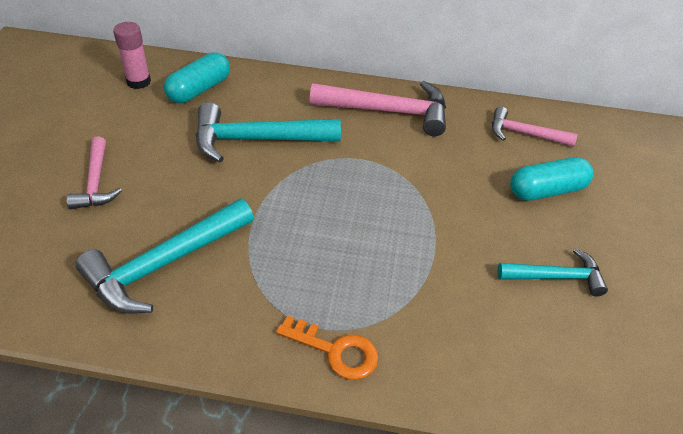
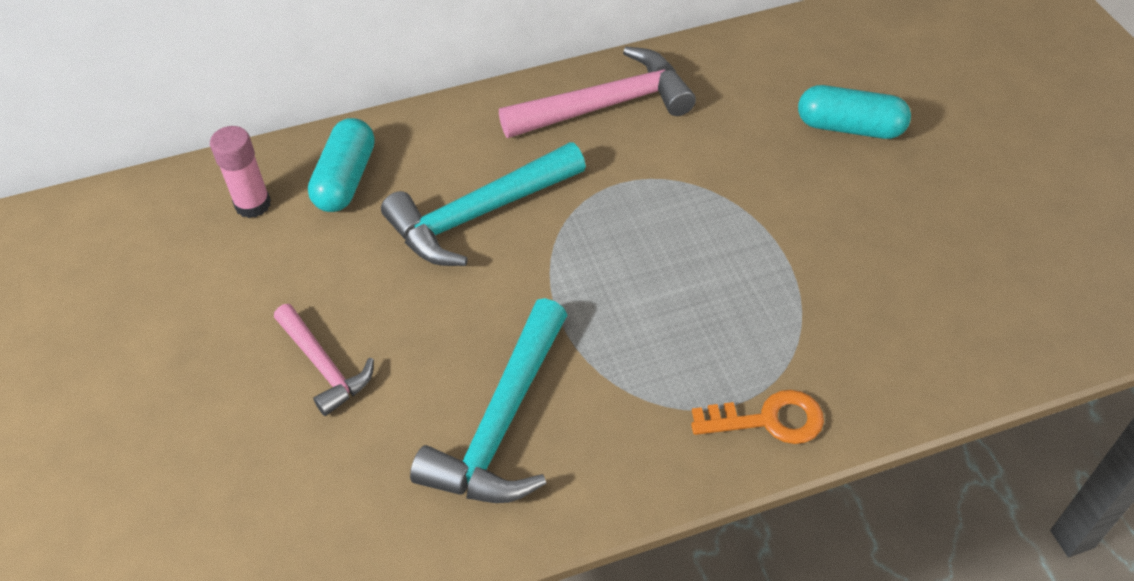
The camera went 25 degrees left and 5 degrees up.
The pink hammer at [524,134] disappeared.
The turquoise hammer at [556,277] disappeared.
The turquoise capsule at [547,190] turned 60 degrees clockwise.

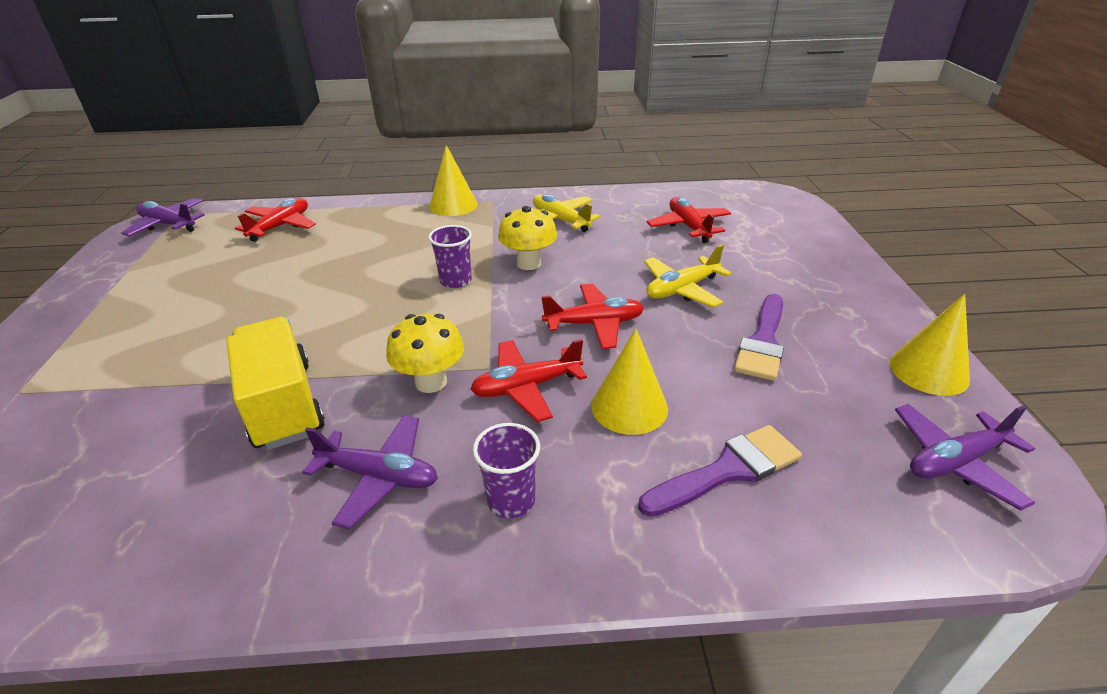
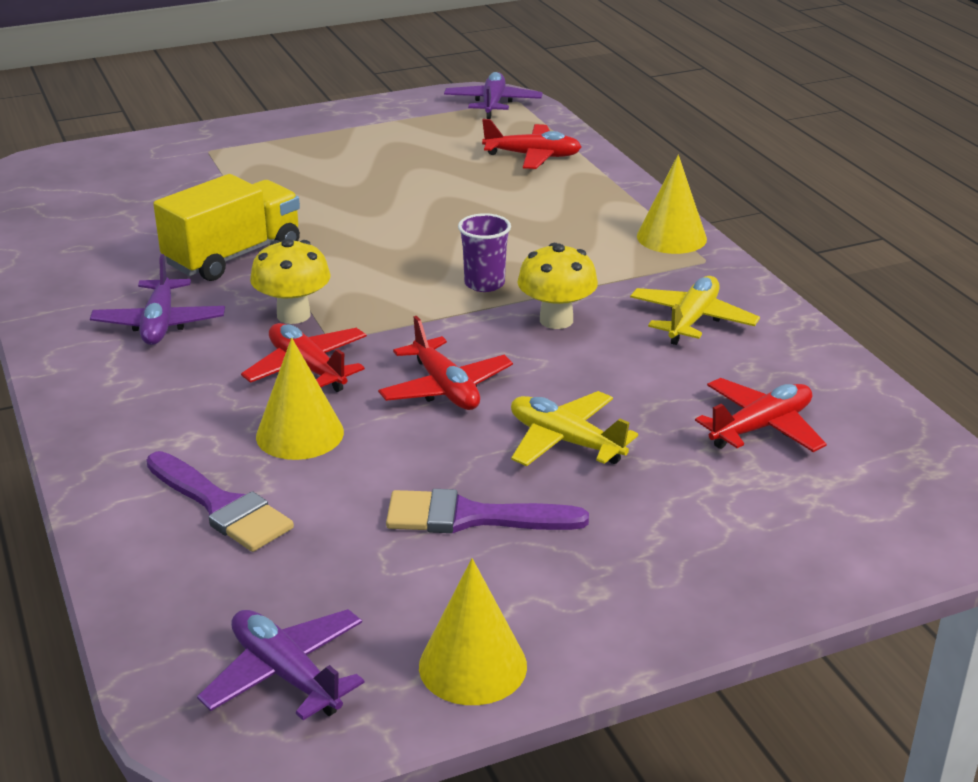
The camera went 70 degrees right and 5 degrees down.
The purple cup at [511,500] disappeared.

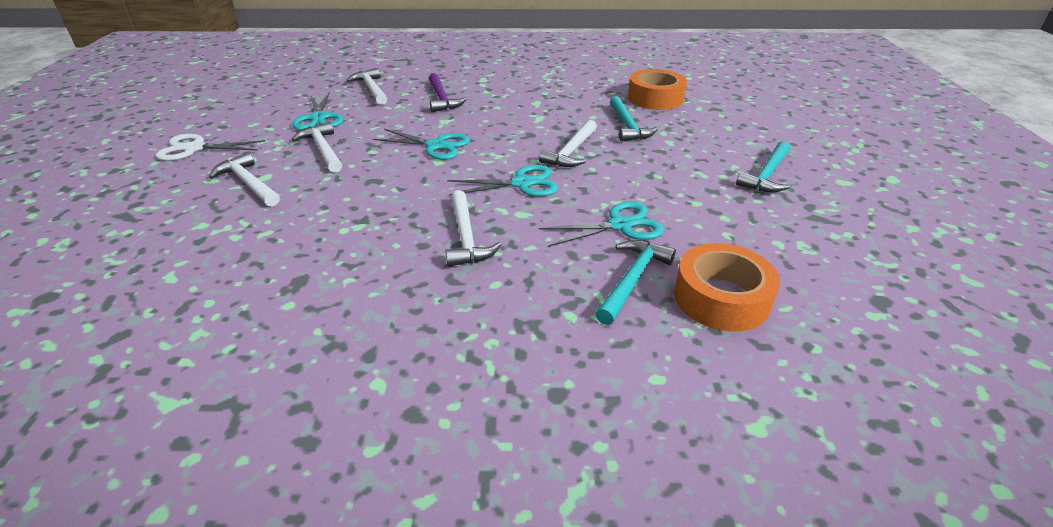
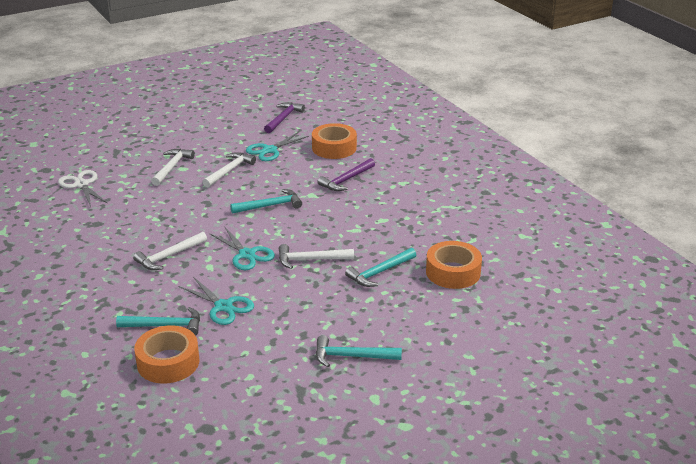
The camera went 60 degrees right and 5 degrees down.
The purple hammer at [283,118] appeared.
The white scissors moved from [195,148] to [81,185].
The white hammer at [371,89] was replaced by the orange tape at [334,148].
The turquoise scissors at [436,146] was replaced by the turquoise hammer at [270,206].

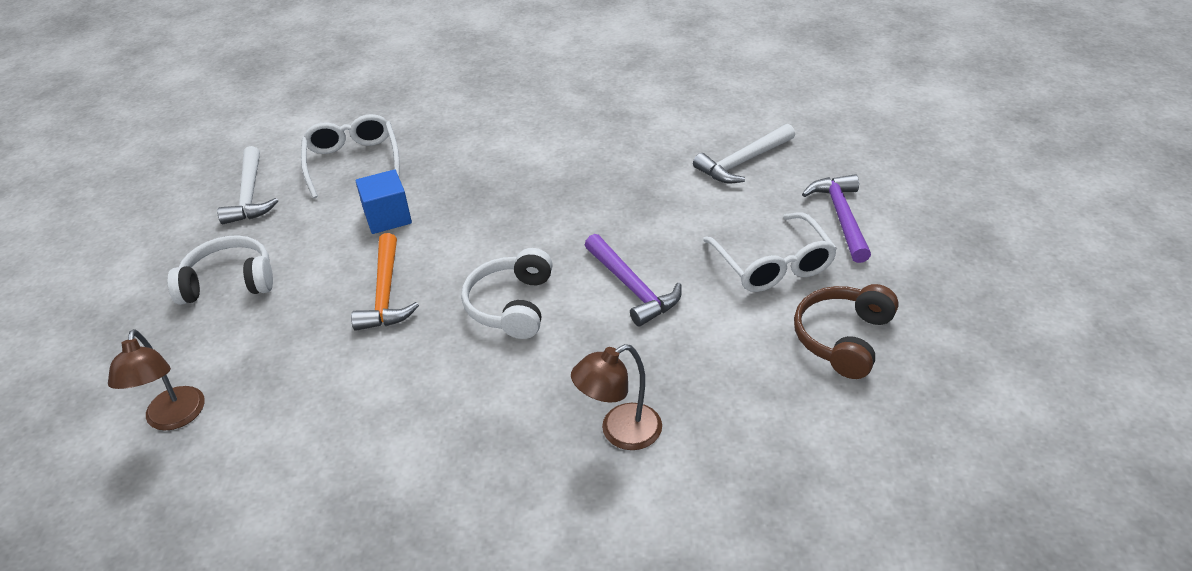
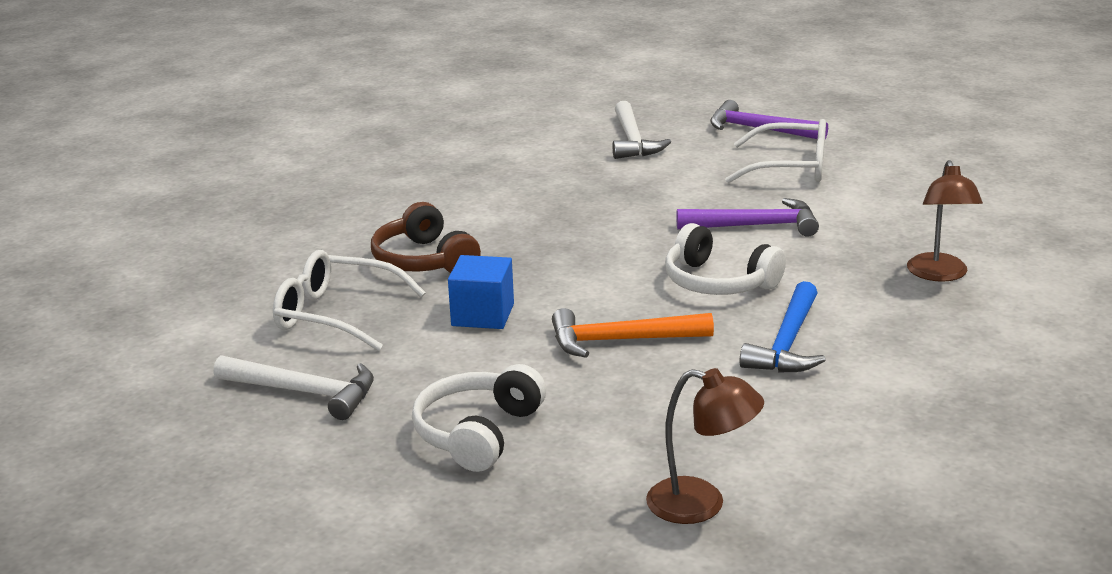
The camera went 60 degrees left and 15 degrees down.
The blue hammer at [787,343] appeared.
The brown headphones moved from [843,338] to [423,260].
The orange hammer at [386,293] turned 150 degrees clockwise.

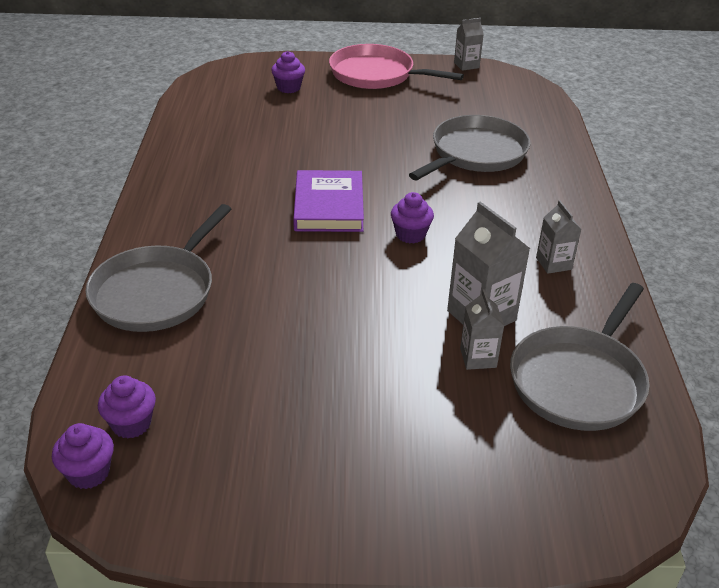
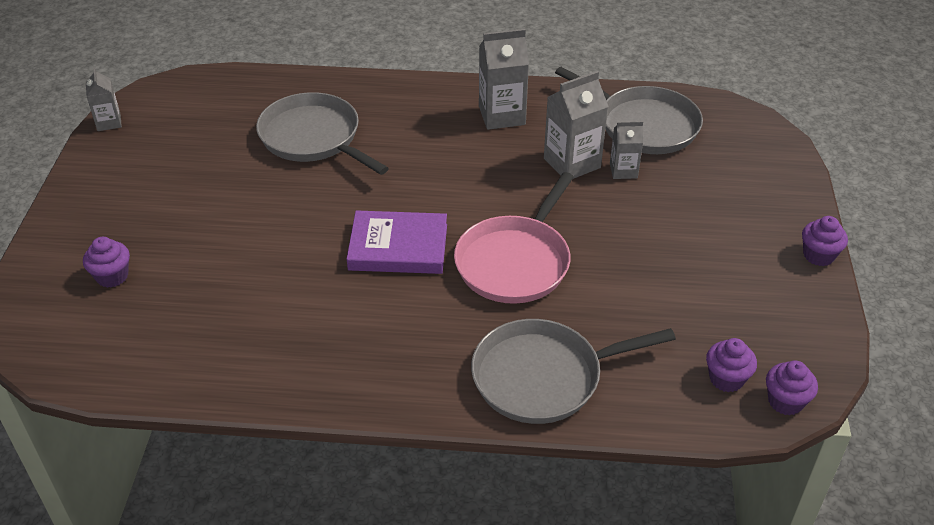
The camera went 85 degrees left and 5 degrees up.
The pink pan moved from [376,74] to [515,262].
The purple cupcake moved from [410,234] to [818,255].
The grey pan at [157,292] turned 135 degrees clockwise.
The grey carton at [553,263] changed to 1.69 times the size.

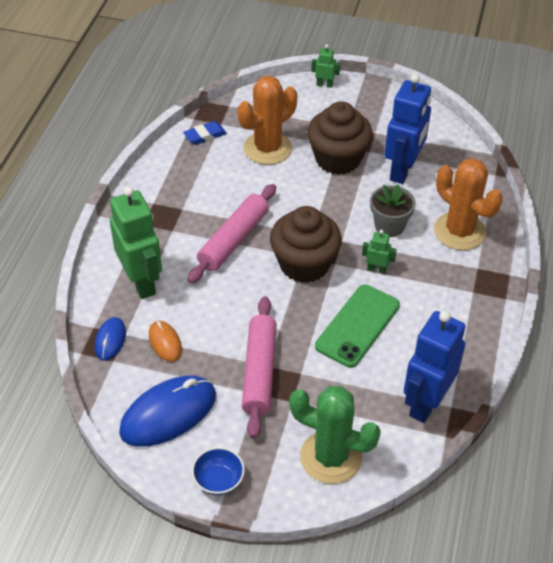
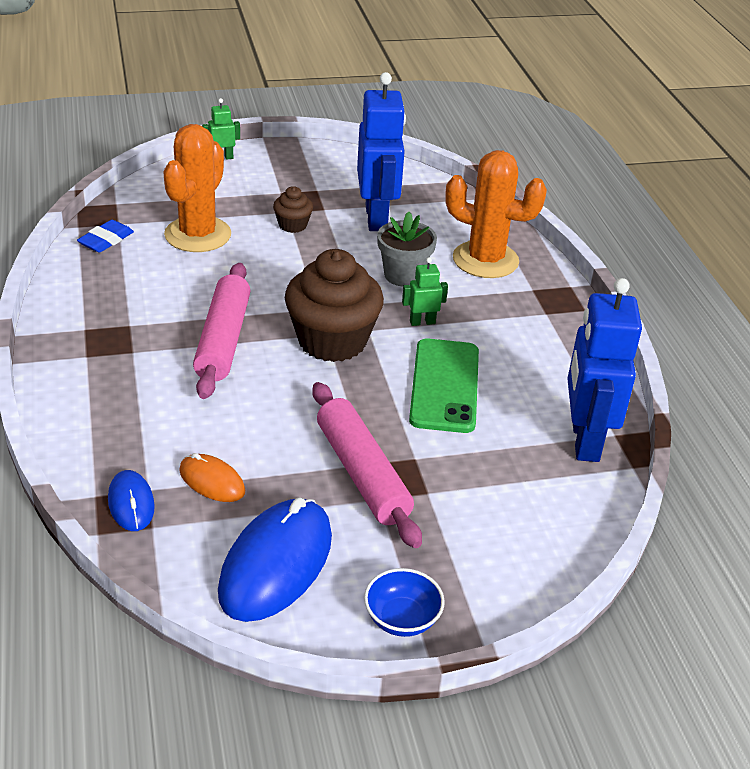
The camera went 30 degrees left and 10 degrees down.
The green robot at [141,282] disappeared.
The green cactus at [331,457] disappeared.
The brown cupcake at [338,159] changed to 0.47 times the size.

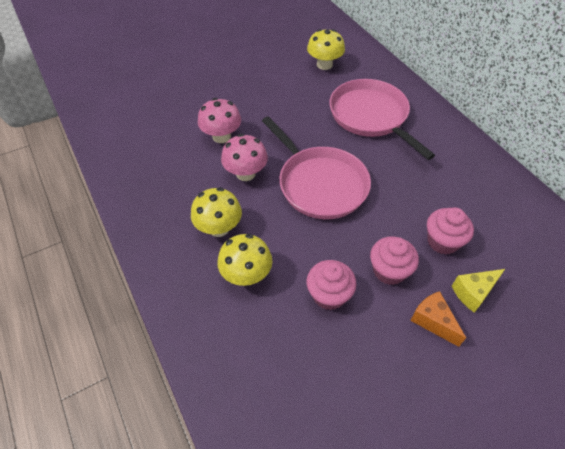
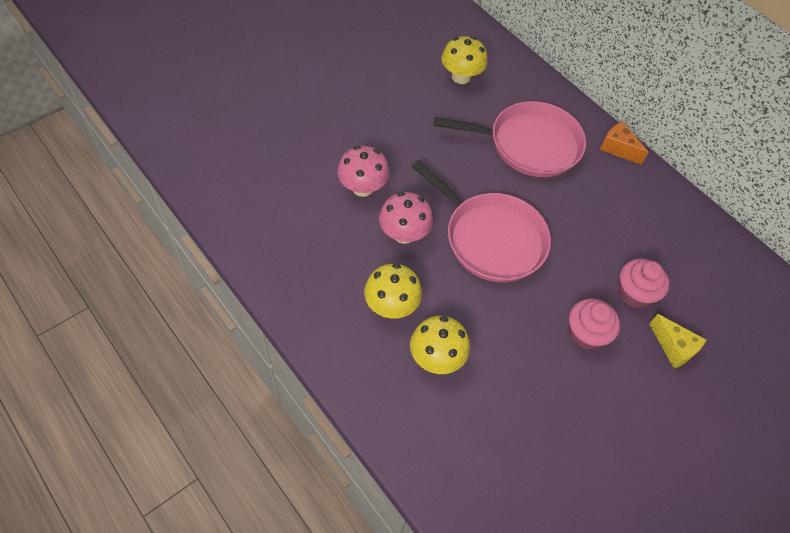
The camera went 15 degrees left and 5 degrees up.
The pink cupcake at [329,295] disappeared.
The orange cheese moved from [433,321] to [618,148].
The pink pan at [371,116] turned 135 degrees clockwise.
The yellow cheese at [473,293] turned 90 degrees counterclockwise.

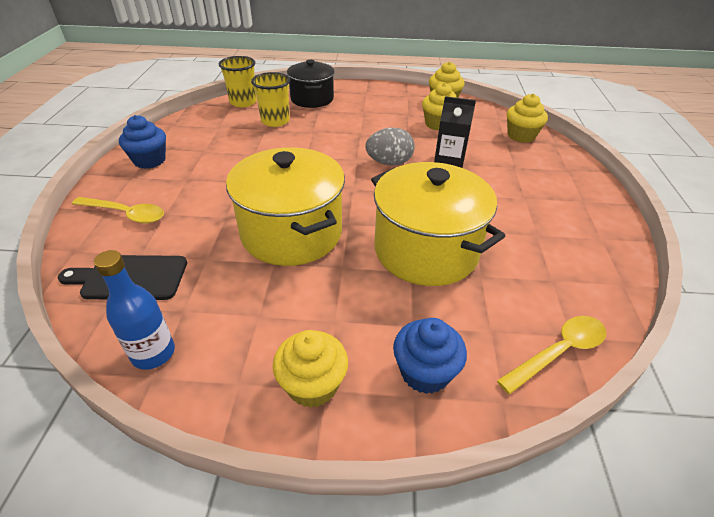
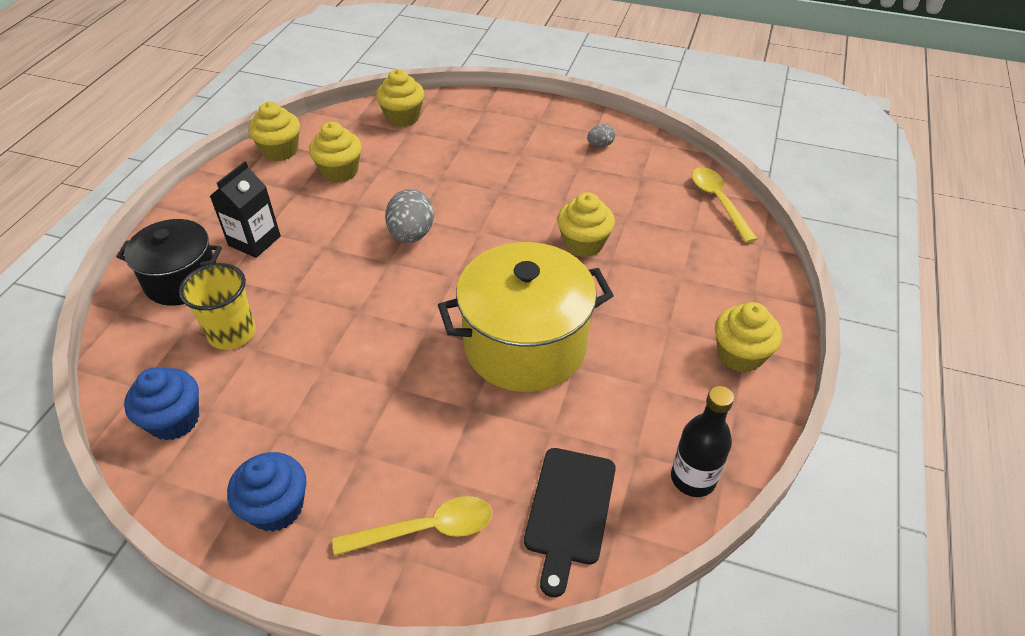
The camera went 75 degrees left and 5 degrees up.
The yellow cup at [243,102] disappeared.
The grey egg at [600,145] appeared.
The blue cupcake moved from [425,372] to [174,420].
The black carton moved from [449,161] to [254,241].
The yellow pot at [426,250] was replaced by the yellow cupcake at [583,244].
The blue bottle at [153,353] became the black bottle at [693,478].
The yellow spoon at [126,214] turned 45 degrees clockwise.

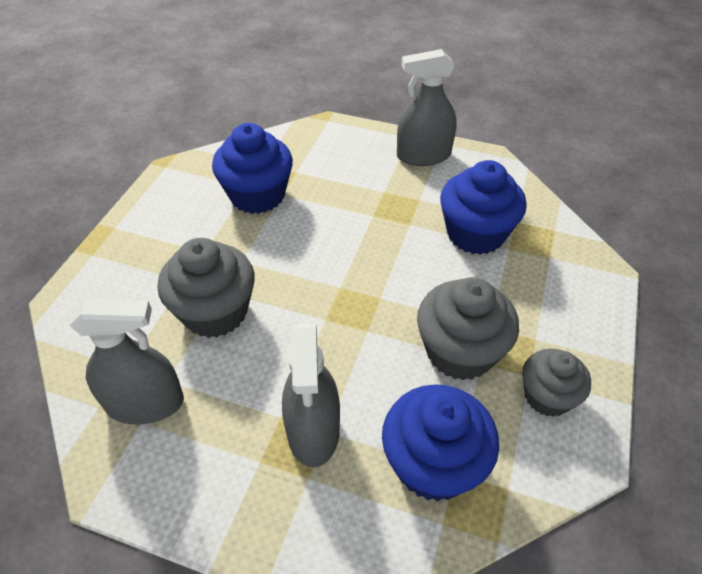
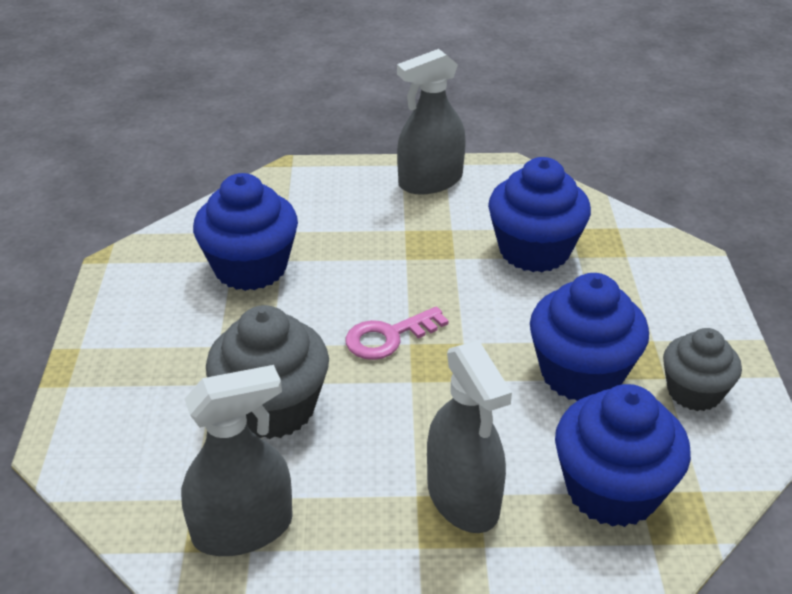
The camera went 20 degrees left and 10 degrees down.
The pink key at [388,337] appeared.
The grey cupcake at [460,351] became the blue cupcake at [581,373].

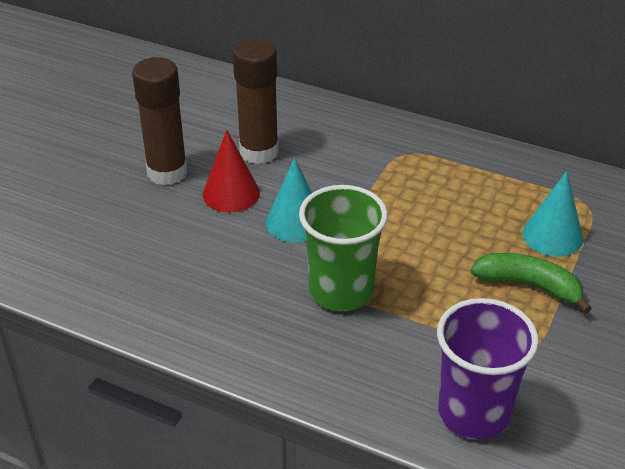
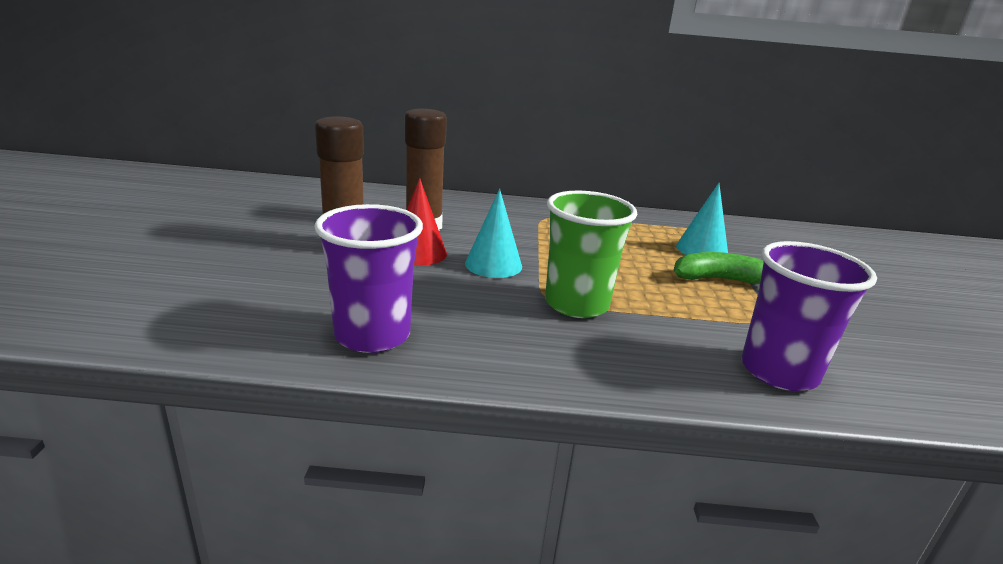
The camera went 25 degrees left and 15 degrees down.
The purple cup at [372,335] appeared.

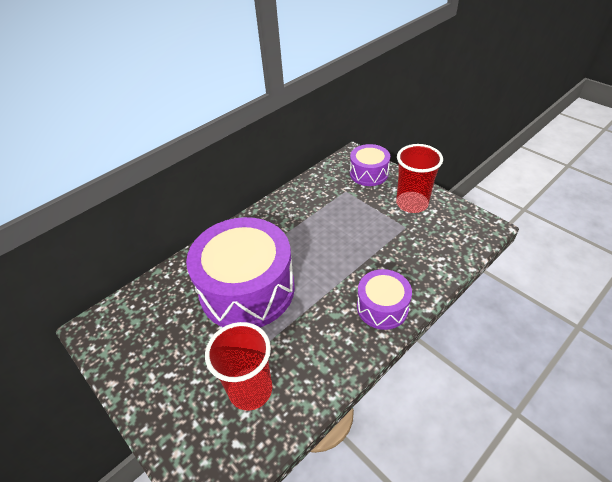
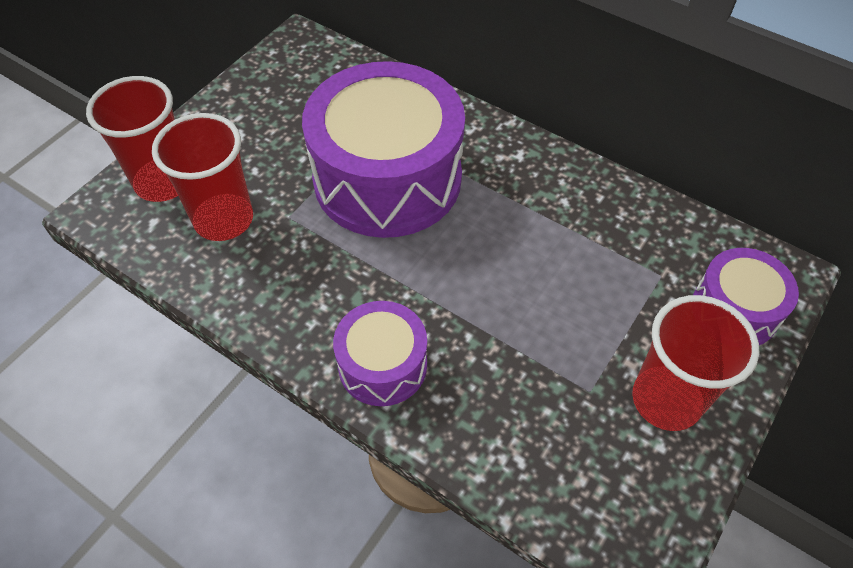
The camera went 75 degrees right and 10 degrees up.
The red cup at [163,182] appeared.

